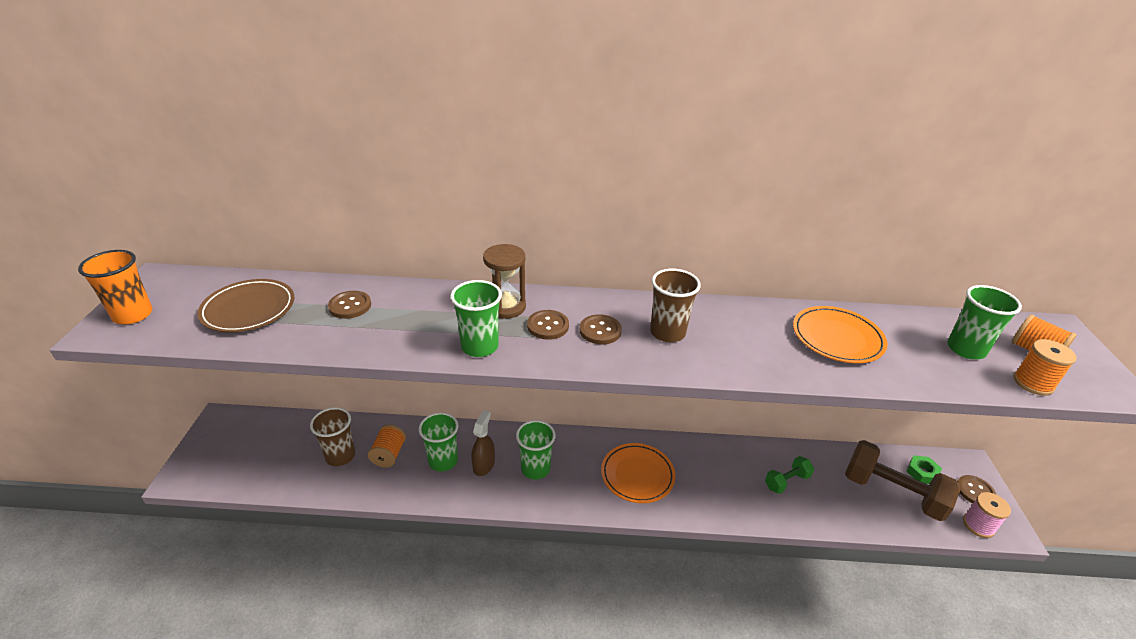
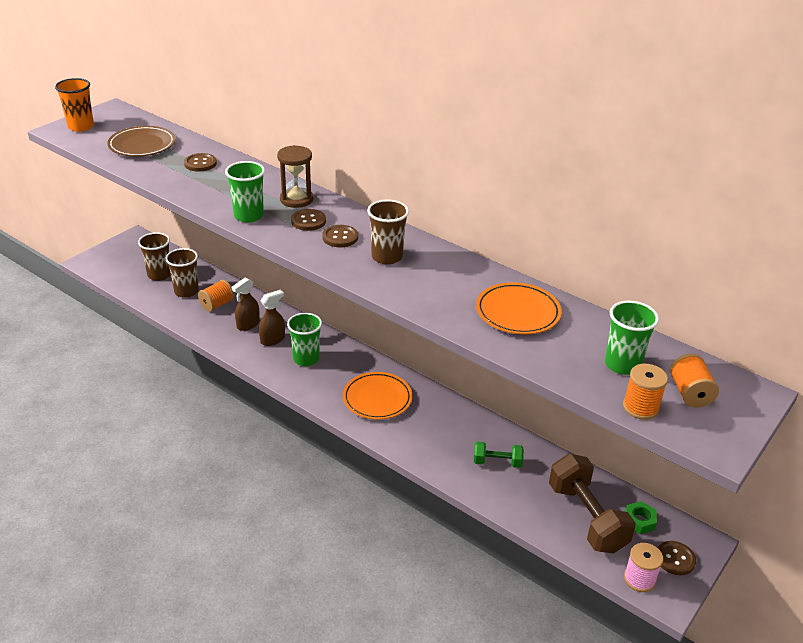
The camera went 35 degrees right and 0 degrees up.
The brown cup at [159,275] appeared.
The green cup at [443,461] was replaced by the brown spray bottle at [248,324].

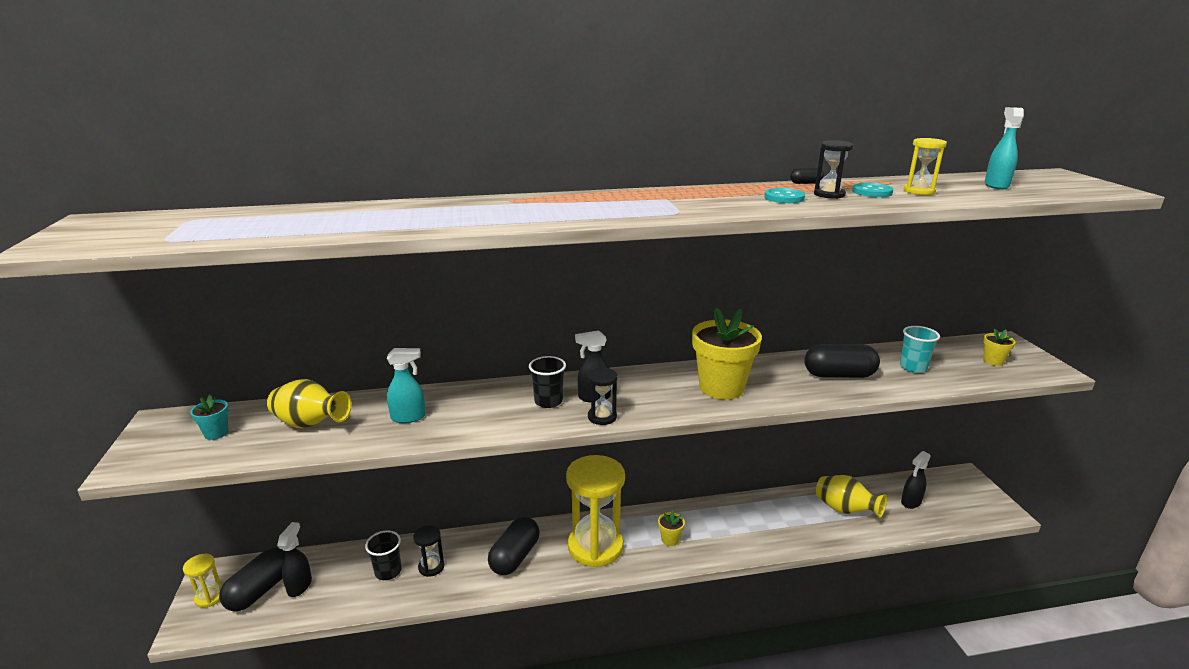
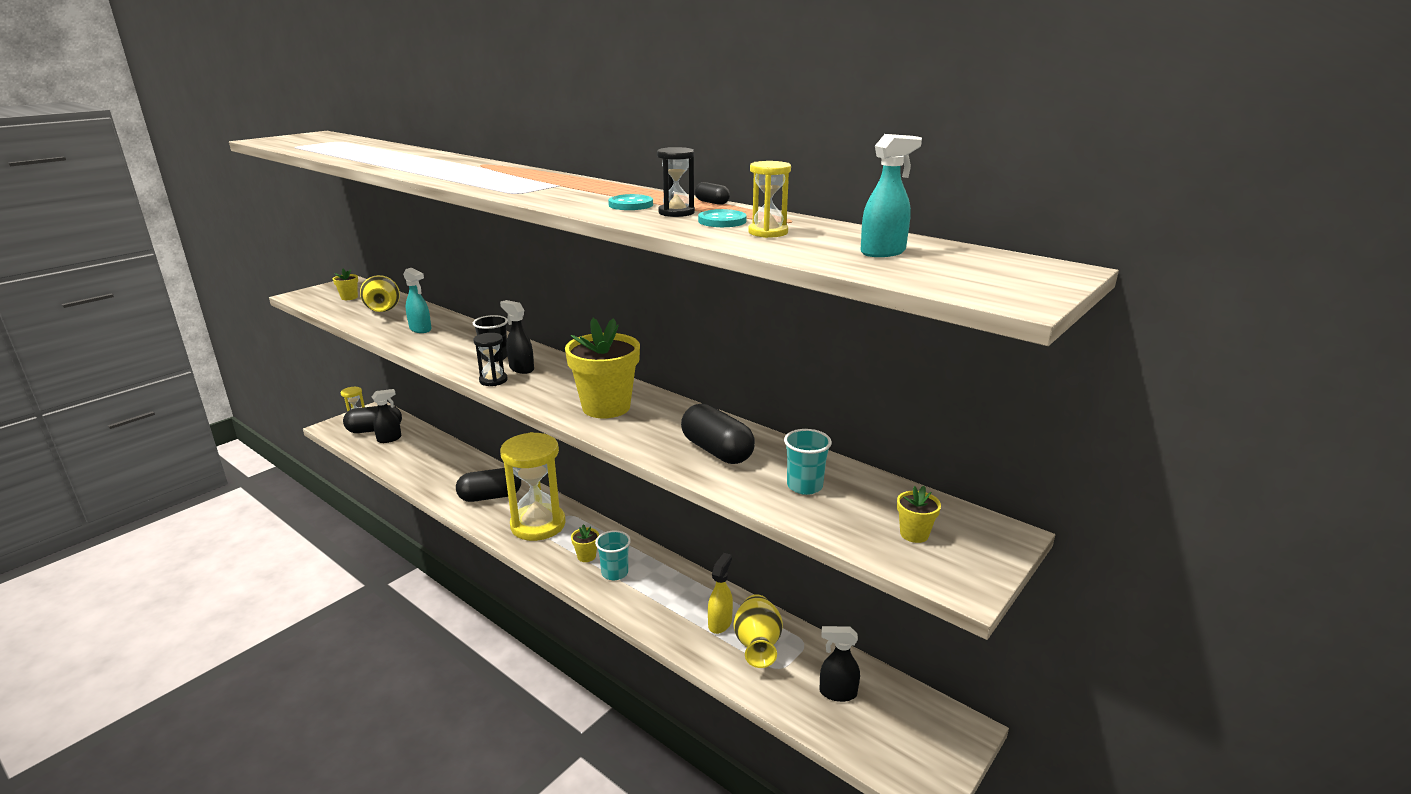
The camera went 50 degrees right and 0 degrees up.
The black cup at [388,571] disappeared.
The black hourglass at [431,567] disappeared.
The turquoise cup at [615,573] appeared.
The yellow spray bottle at [720,623] appeared.
The turquoise flower pot at [216,433] became the yellow flower pot at [349,297].

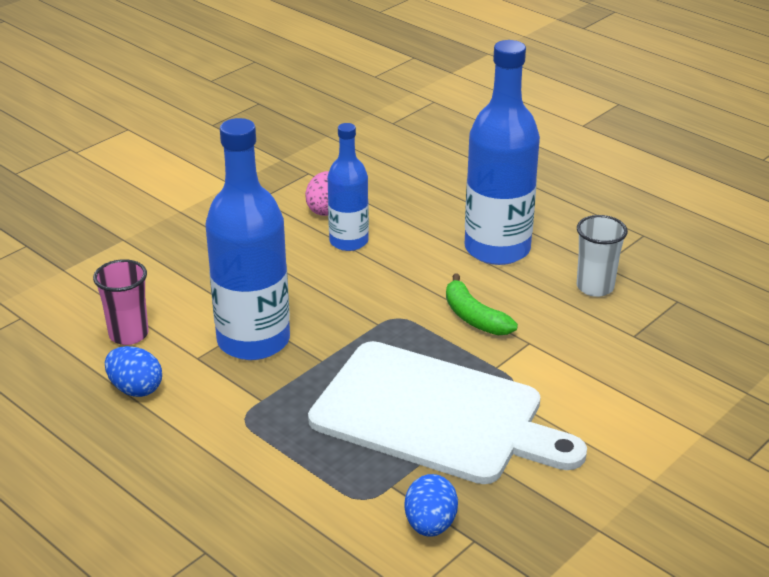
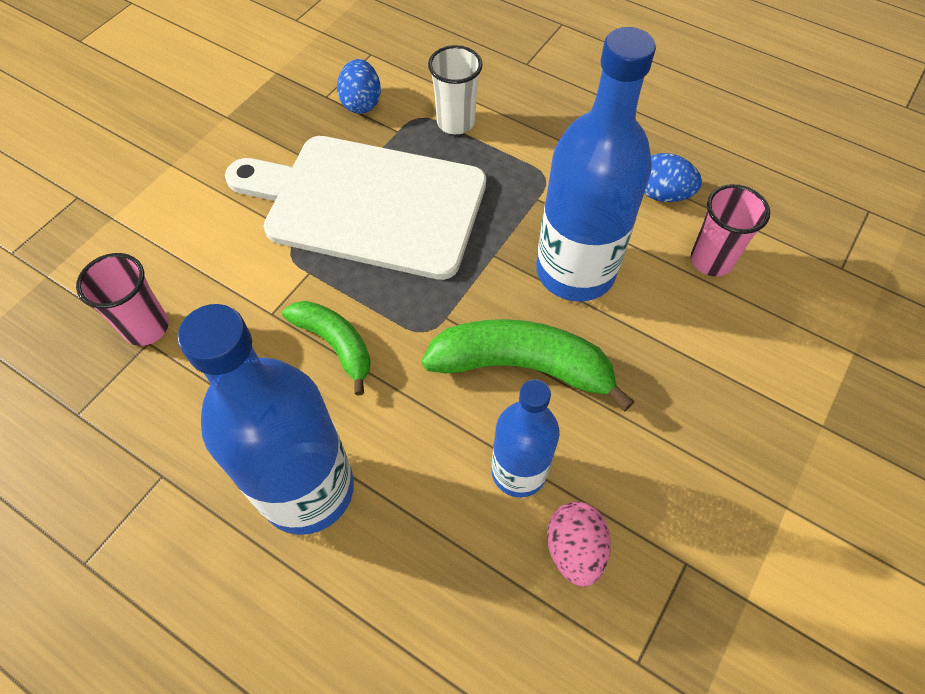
The camera went 170 degrees right and 25 degrees up.
The pink cup at [146,327] appeared.
The green banana at [522,366] appeared.
The white cup moved from [595,287] to [455,122].

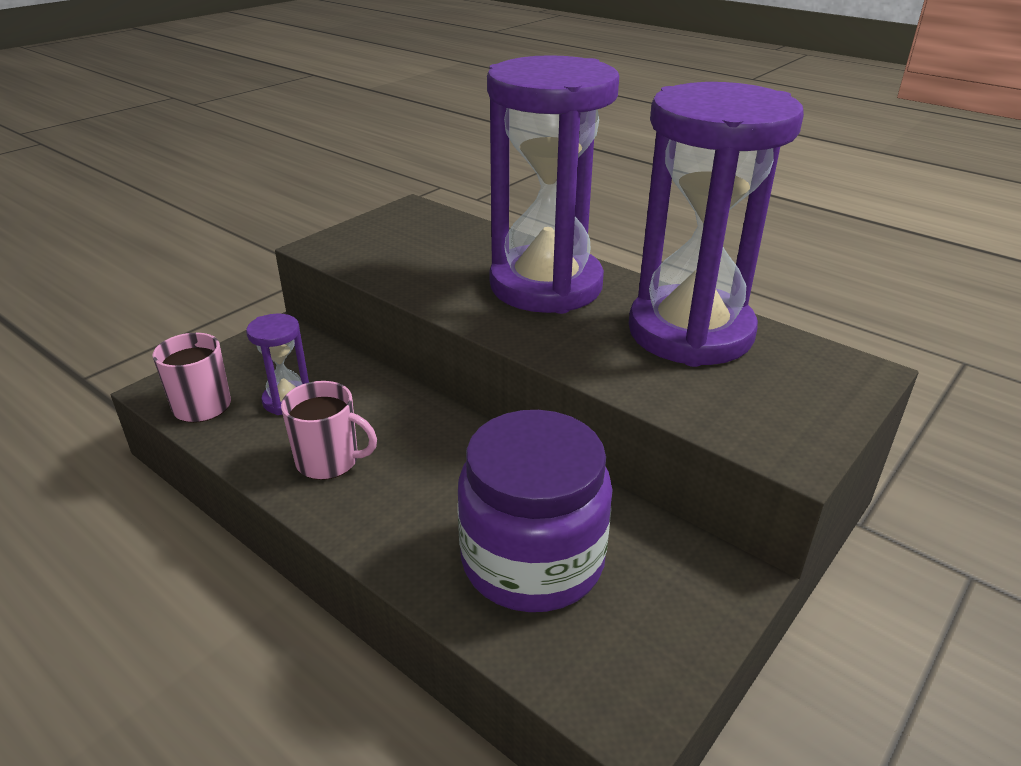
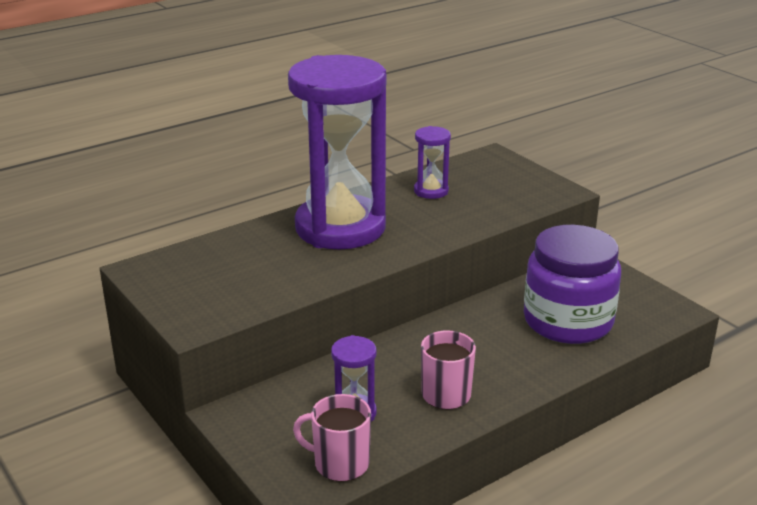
The camera went 75 degrees left and 5 degrees down.
The purple hourglass at [690,332] changed to 0.41 times the size.

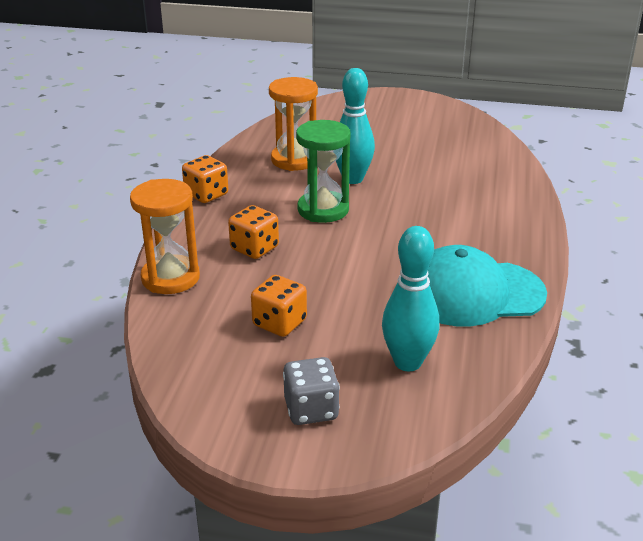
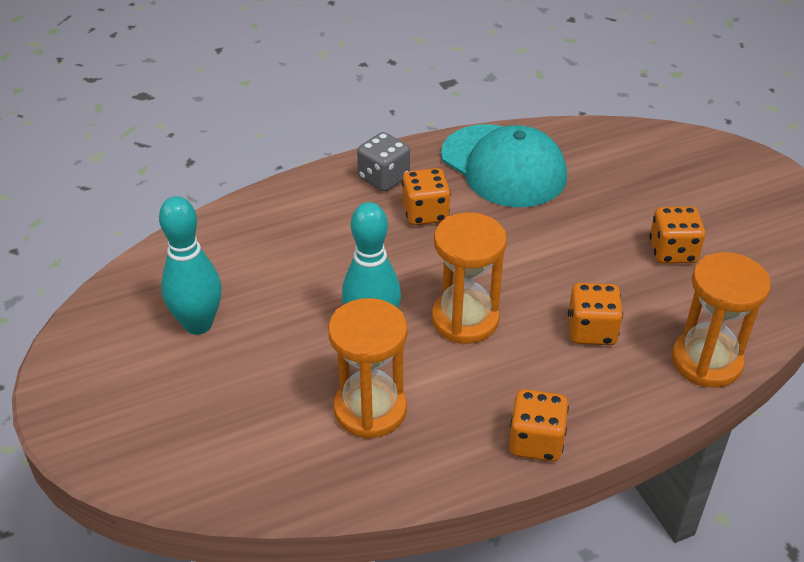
The camera went 125 degrees left and 10 degrees up.
The orange dice at [425,213] appeared.
The grey dice moved from [311,409] to [384,178].
The turquoise bowling pin moved from [407,362] to [198,324].
The green hourglass at [323,210] became the orange hourglass at [465,319].

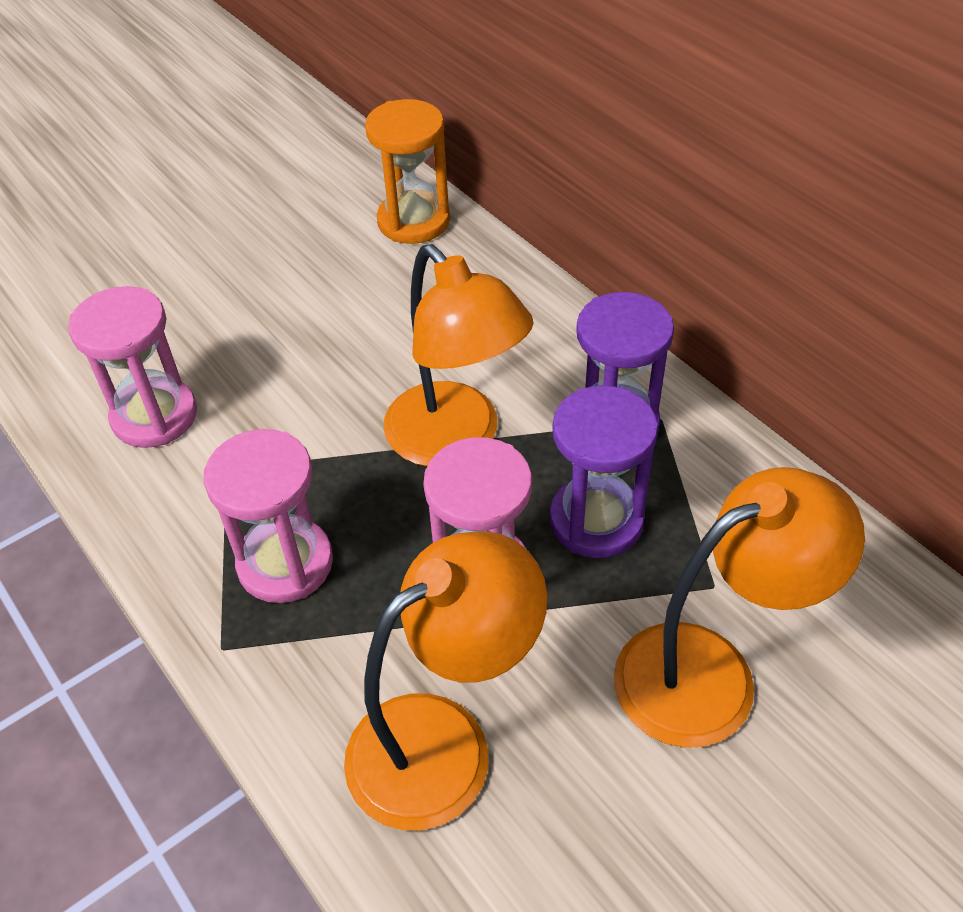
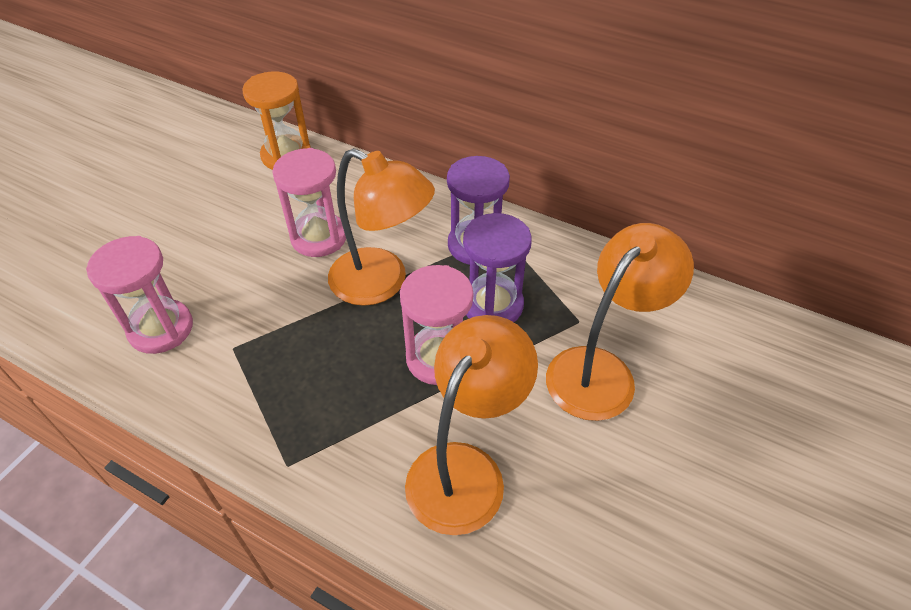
The camera went 25 degrees left and 0 degrees up.
The pink hourglass moved from [285,563] to [319,237].

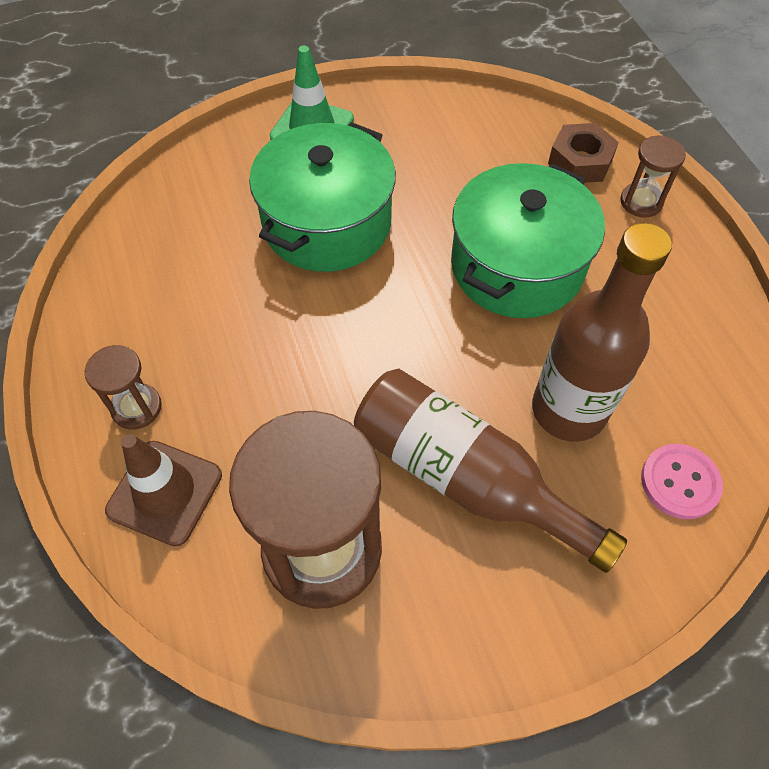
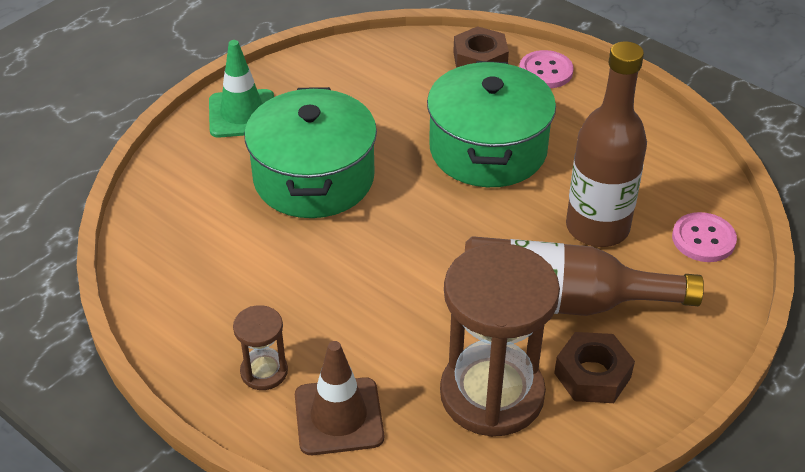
The camera went 30 degrees left and 15 degrees down.
The brown nut at [592,375] appeared.
The brown hourglass at [641,202] was replaced by the pink button at [545,71].

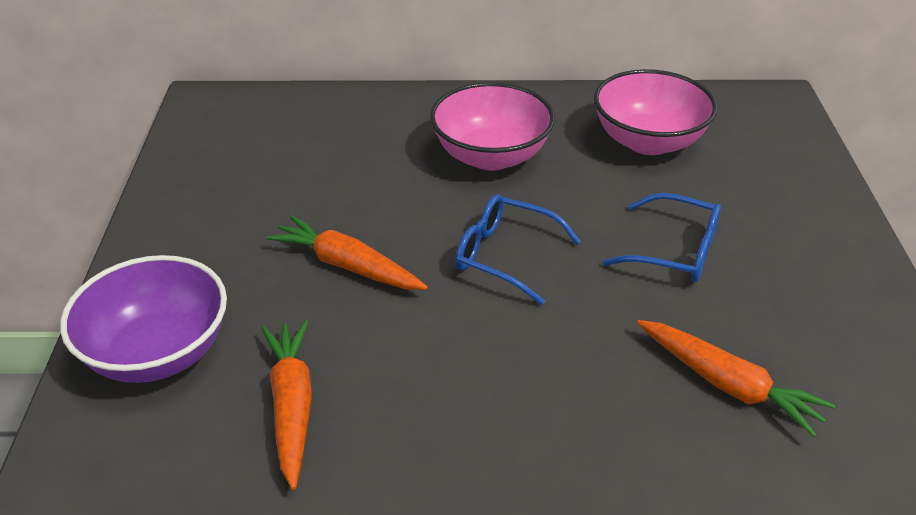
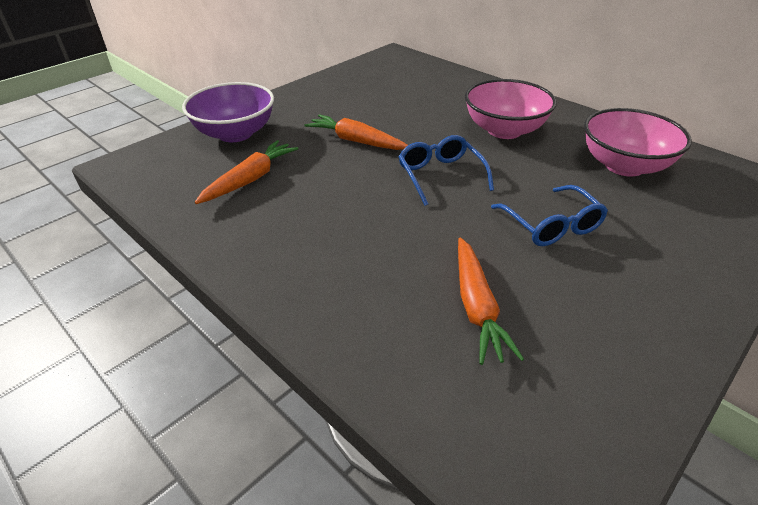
The camera went 45 degrees right and 0 degrees up.
The orange carrot at [347,265] turned 45 degrees counterclockwise.

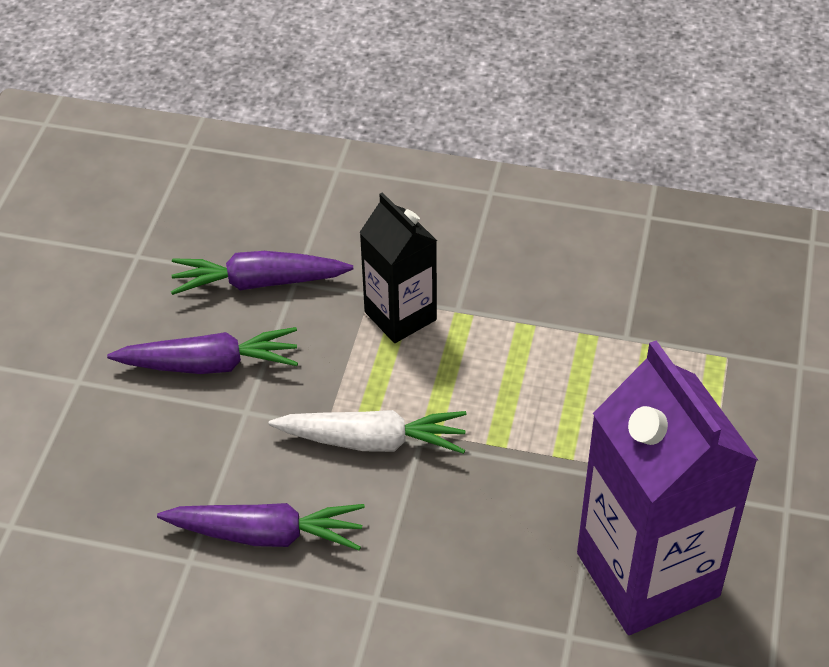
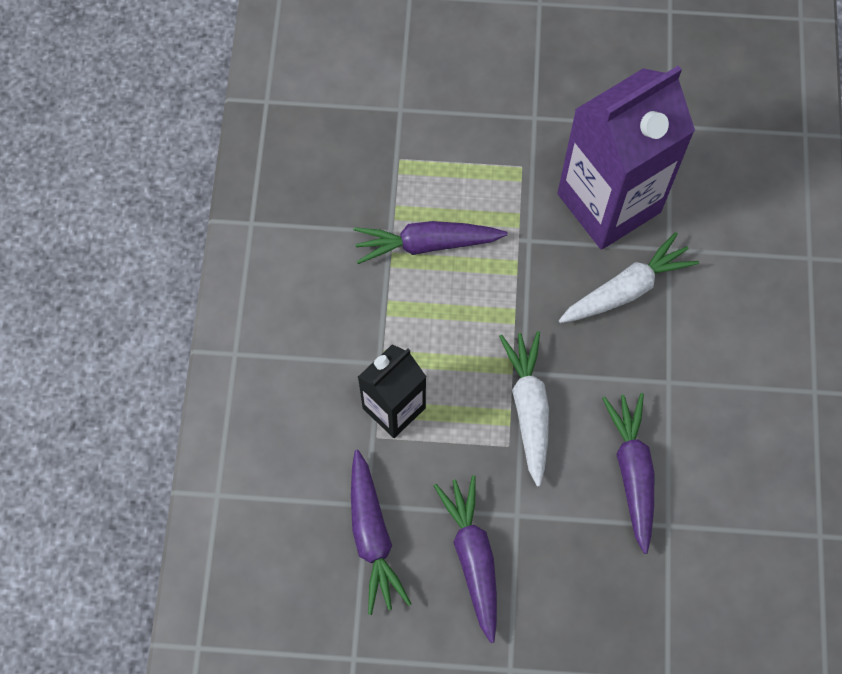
The camera went 100 degrees left and 20 degrees up.
The purple carrot at [427,244] appeared.
The white carrot at [626,289] appeared.

